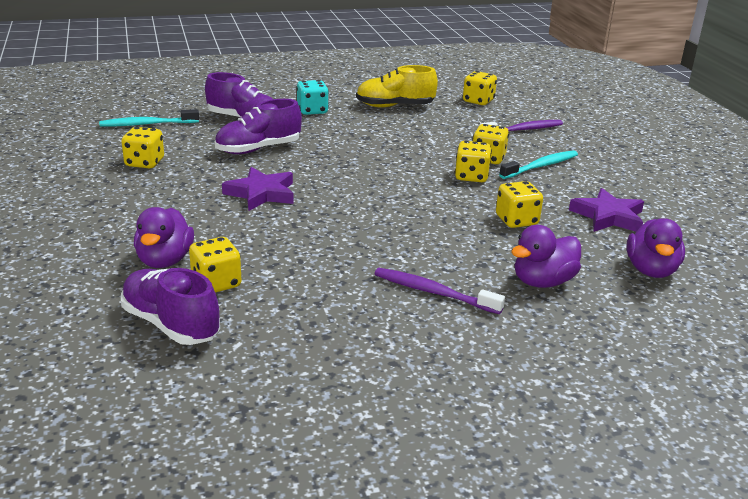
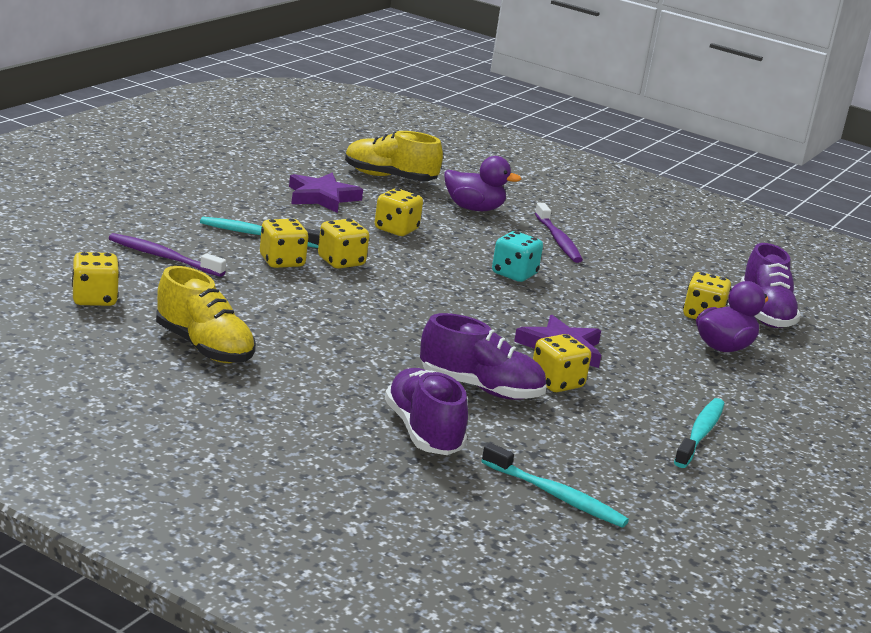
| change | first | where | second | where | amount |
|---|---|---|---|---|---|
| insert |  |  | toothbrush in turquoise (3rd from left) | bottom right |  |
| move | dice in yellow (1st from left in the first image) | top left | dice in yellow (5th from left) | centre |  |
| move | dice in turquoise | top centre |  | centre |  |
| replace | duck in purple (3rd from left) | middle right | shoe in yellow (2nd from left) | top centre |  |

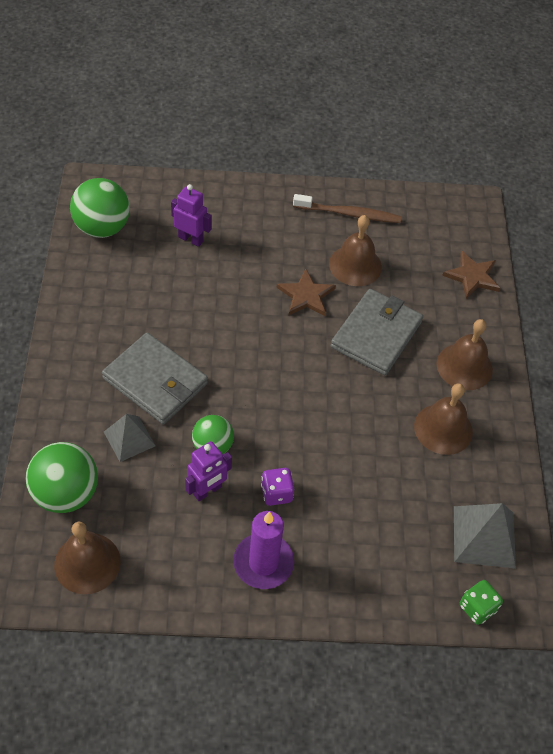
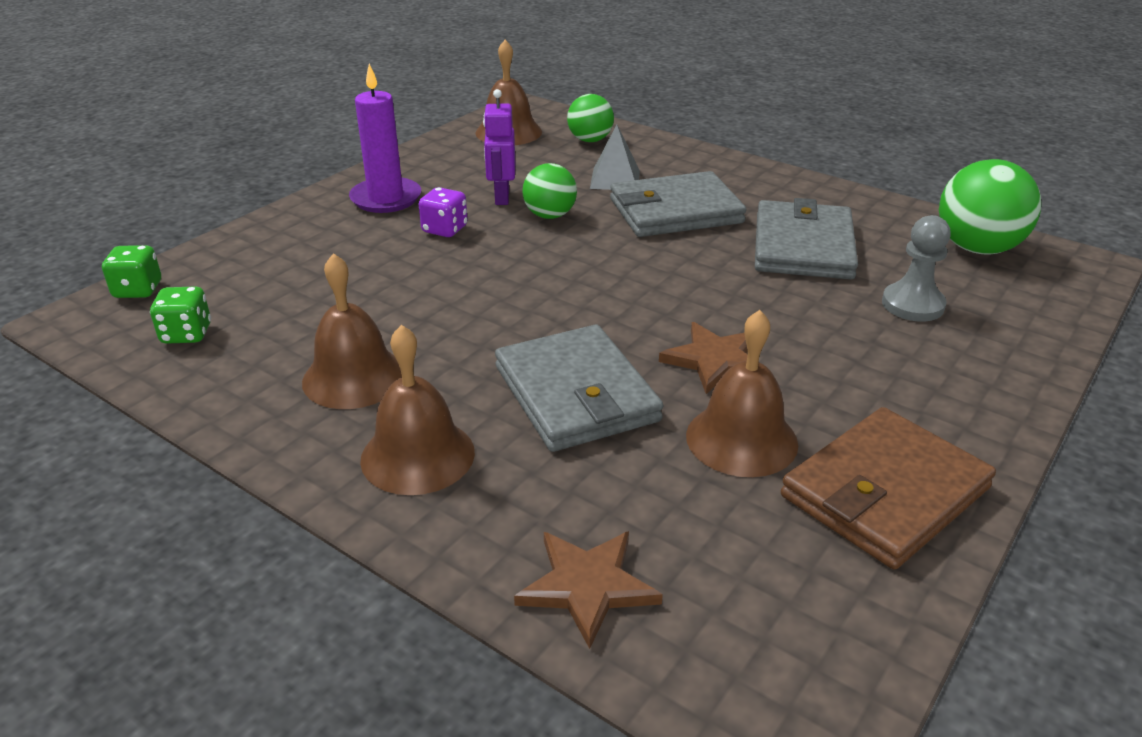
| change | first | where | second | where | amount |
|---|---|---|---|---|---|
| insert |  |  | wallet in grey (3rd from left) | top right |  |
| replace | robot in purple (1st from left) | top centre | pawn in grey | middle right |  |
| replace | toothbrush in brown | top centre | wallet in brown | middle right |  |
| replace | pyramid in grey (2nd from left) | bottom right | dice in green (2nd from left) | middle left |  |
| resize | ball in green (1st from left in the first image) | middle left | ball in green (2nd from left) | top centre | x0.62 |

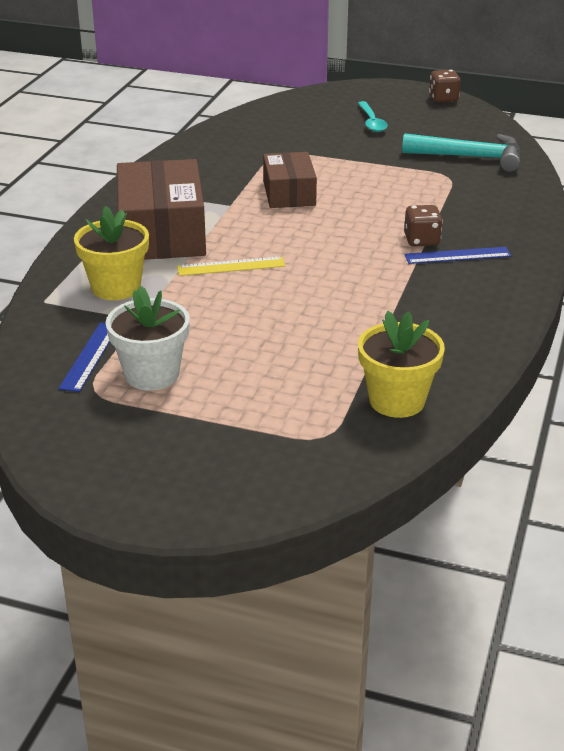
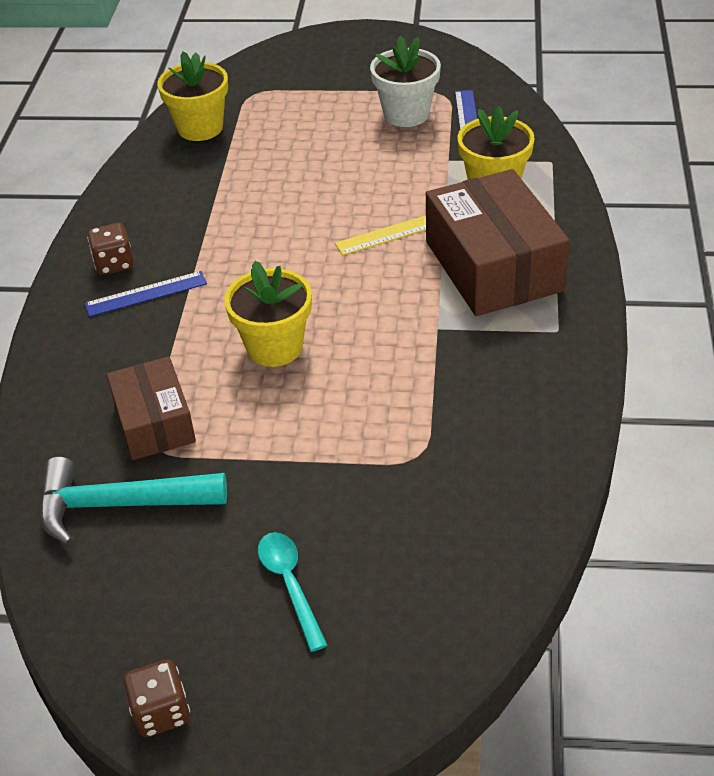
| change | first | where | second | where | amount |
|---|---|---|---|---|---|
| insert |  |  | flower pot in yellow (2nd from left) | centre |  |
| move | box in brown (2nd from left in the first image) | top centre | box in brown (1st from left) | middle left |  |
| move | dice in brown (1st from left) | top right |  | top left |  |

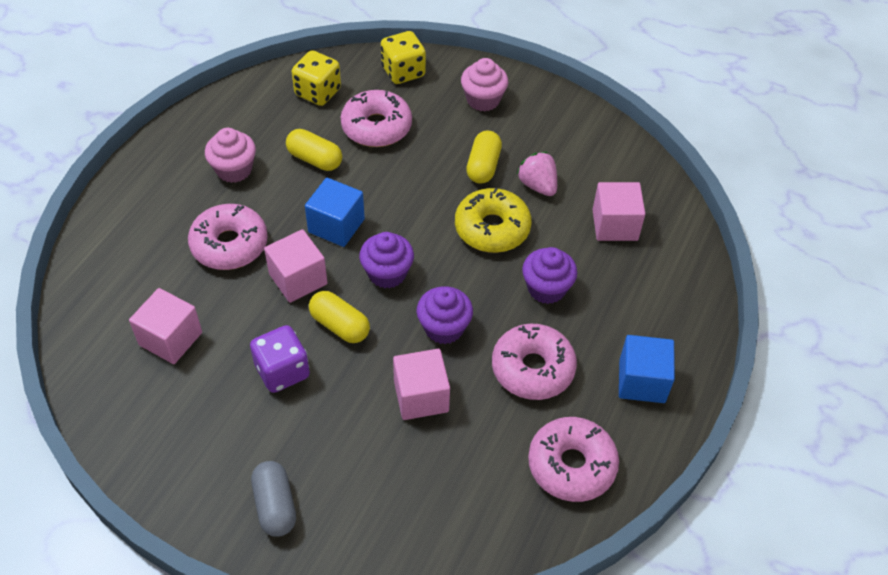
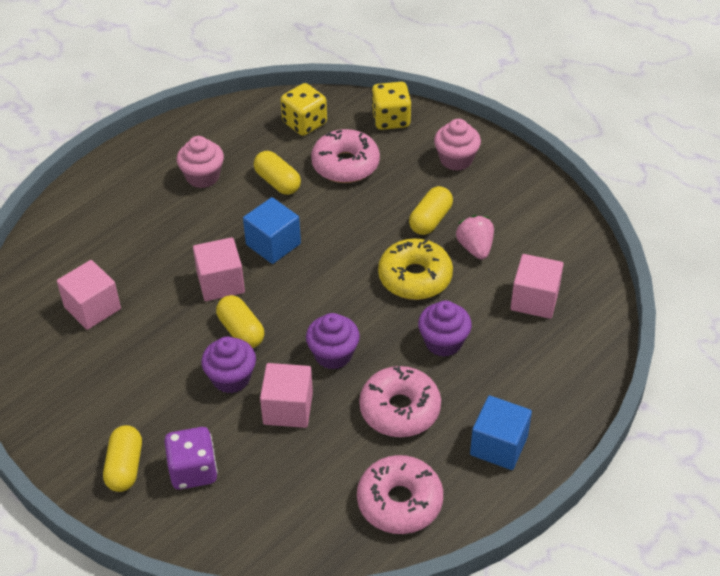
| change | first | where | second | where | amount |
|---|---|---|---|---|---|
| delete | donut in pink (1st from left) | middle left |  |  |  |
| move | dice in purple | middle left |  | bottom left |  |
| move | cupcake in purple (1st from left) | centre |  | middle left |  |
| recolor | capsule in grey | bottom left | capsule in yellow (1st from left) | bottom left |  |

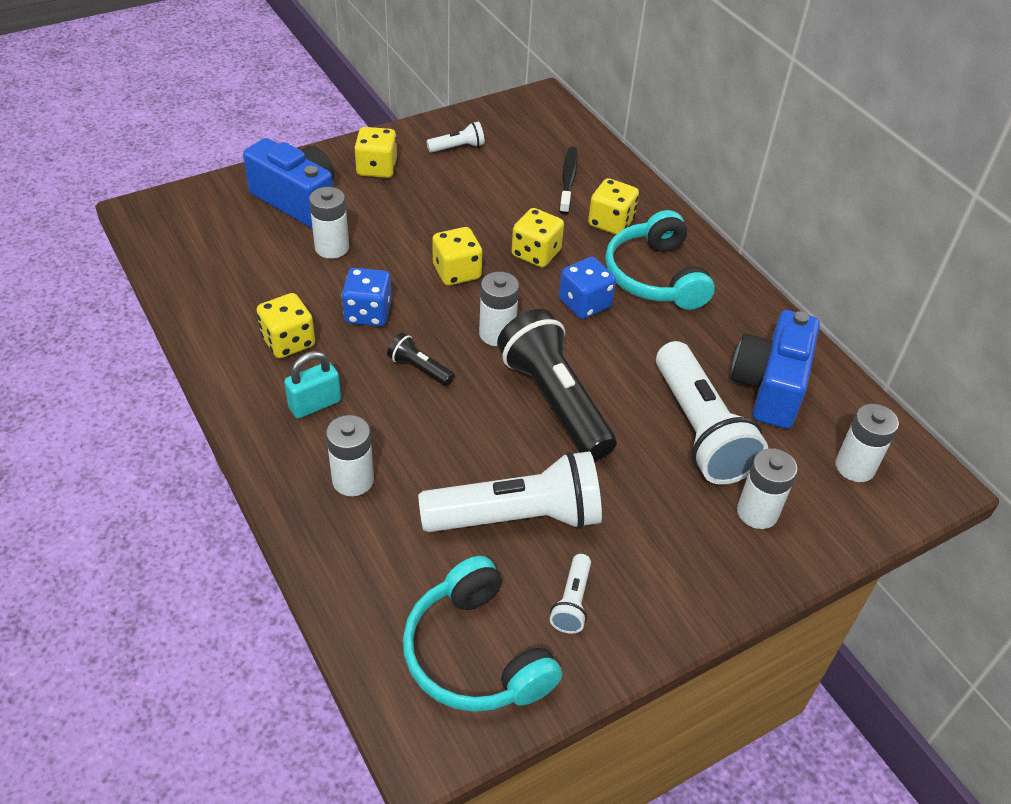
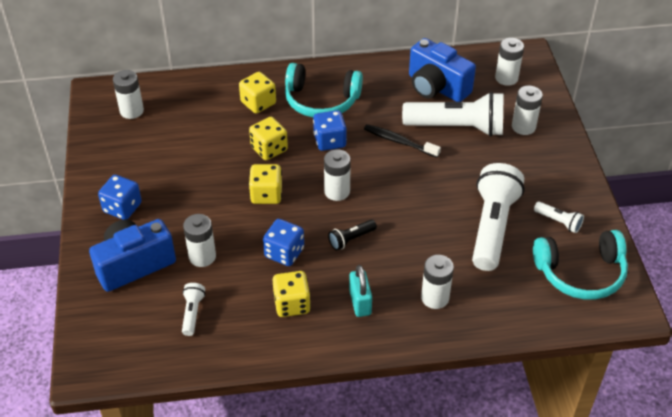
| change | first | where | second | where | amount |
|---|---|---|---|---|---|
| delete | flashlight in black (2nd from left) | centre |  |  |  |
| insert |  |  | battery in white (1st from left) | top left |  |
| move | flashlight in white (1st from left) | top centre |  | bottom left |  |
| move | toothbrush in black | top centre |  | centre |  |
| recolor | dice in yellow (2nd from left) | top centre | dice in blue (1st from left) | middle left |  |

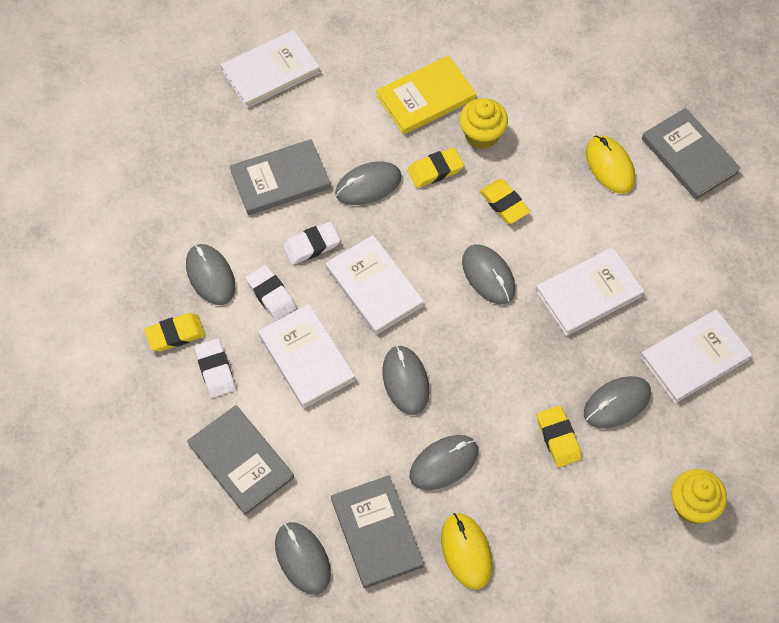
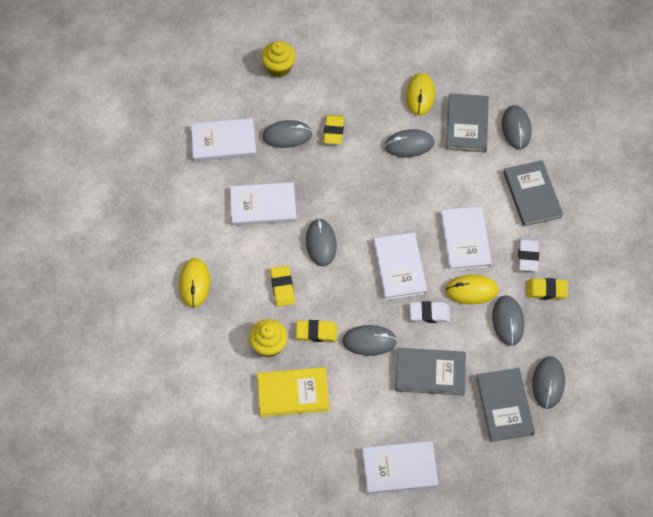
| change | first | where | second | where | amount |
|---|---|---|---|---|---|
| move | mouse in grey (4th from left in the first image) | centre | mouse in grey (7th from left) | bottom right |  |
| move | book in grey (4th from left in the first image) | top right | book in grey (3rd from left) | bottom right |  |
| replace | eraser in white (2nd from left) | centre | mouse in yellow (3rd from left) | middle right |  |

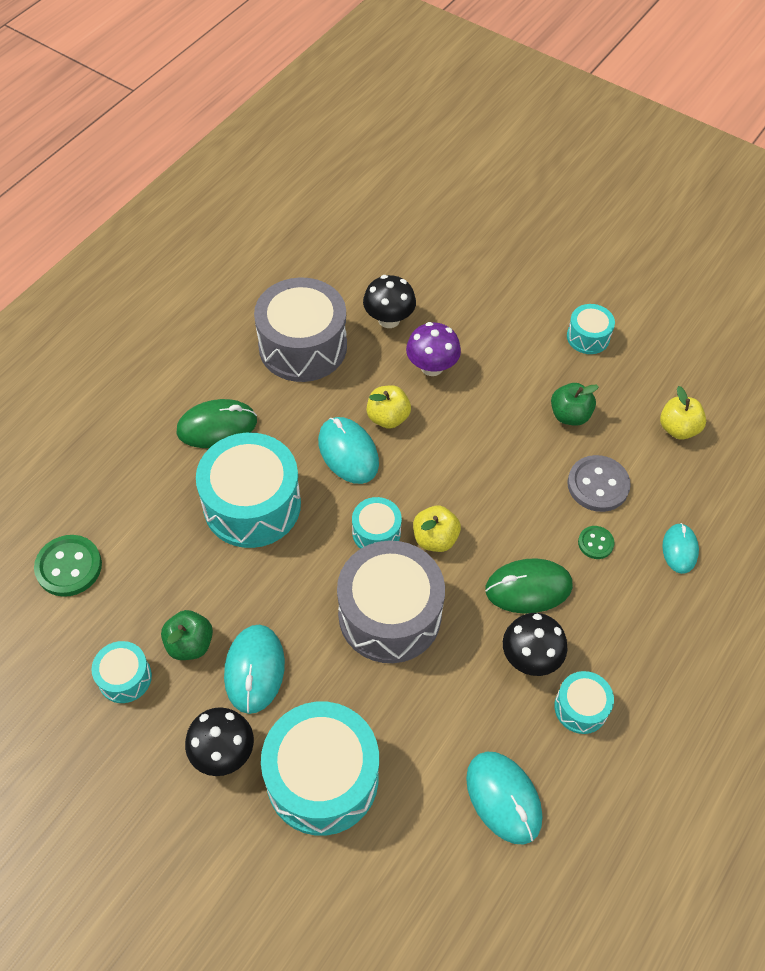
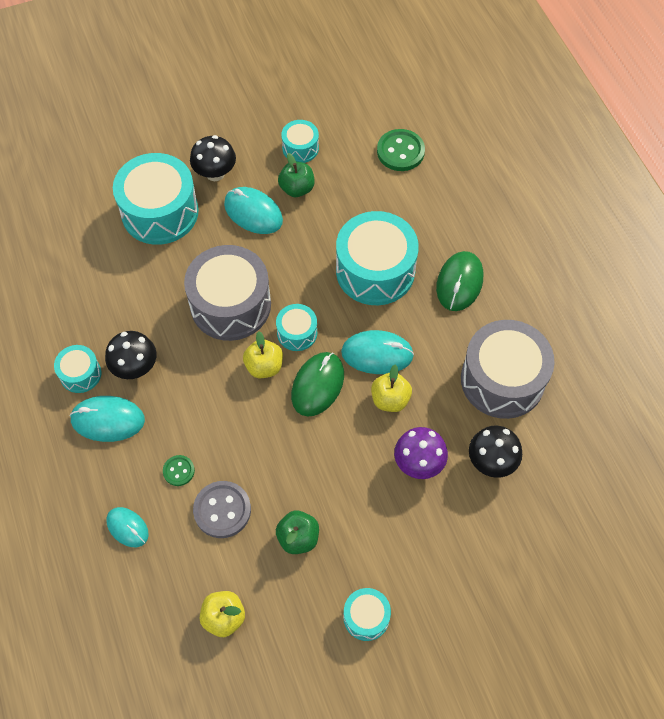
| change | first | where | second | where | amount |
|---|---|---|---|---|---|
| move | mouse in turquoise (3rd from left in the first image) | bottom centre | mouse in turquoise (1st from left) | middle left |  |
| move | mouse in green (2nd from left in the first image) | middle right | mouse in green (1st from left) | centre |  |

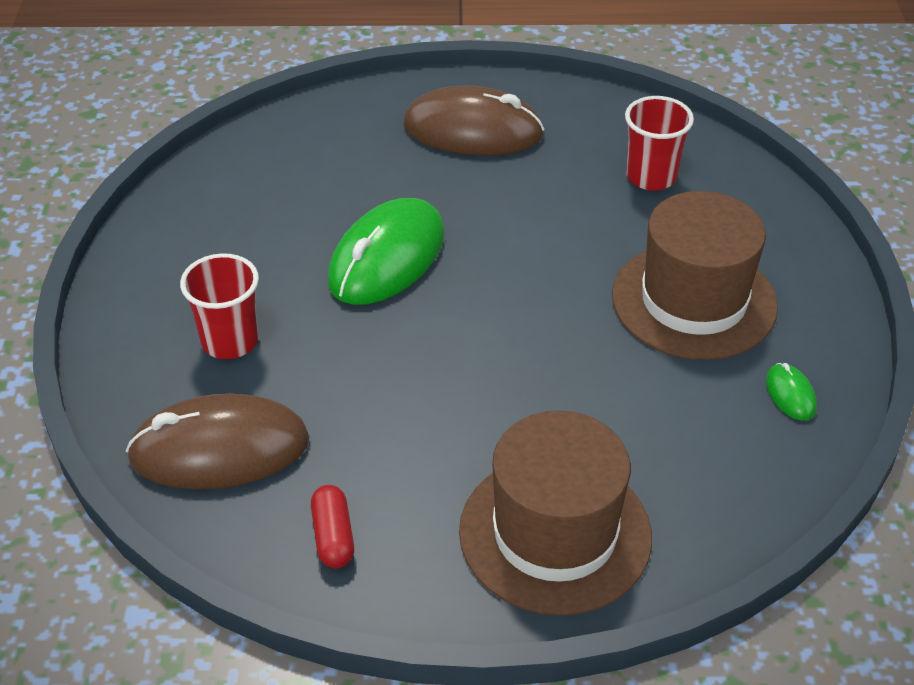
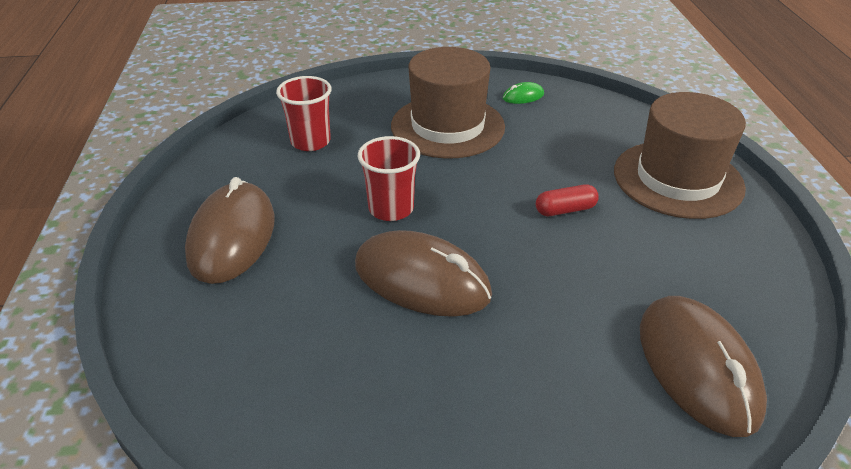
| change | first | where | second | where | amount |
|---|---|---|---|---|---|
| move | cup in red (1st from left in the first image) | middle left | cup in red (2nd from left) | centre |  |
| move | capsule in red | bottom centre |  | centre |  |
| recolor | mouse in green (1st from left) | centre | mouse in brown (2nd from left) | centre |  |

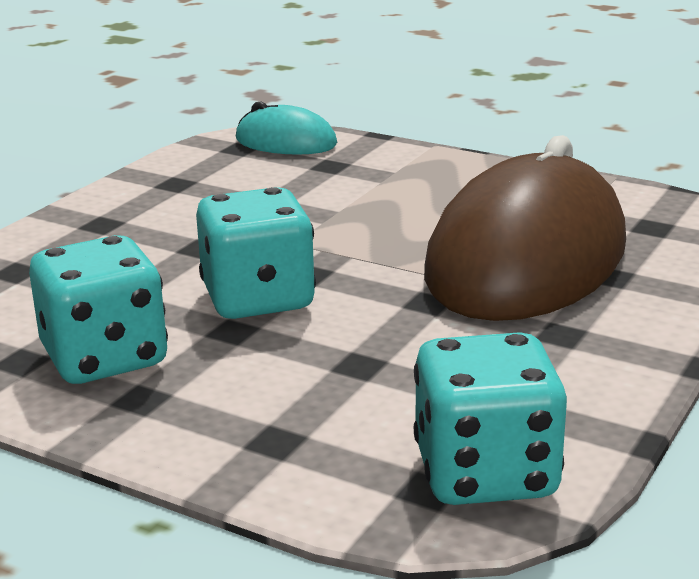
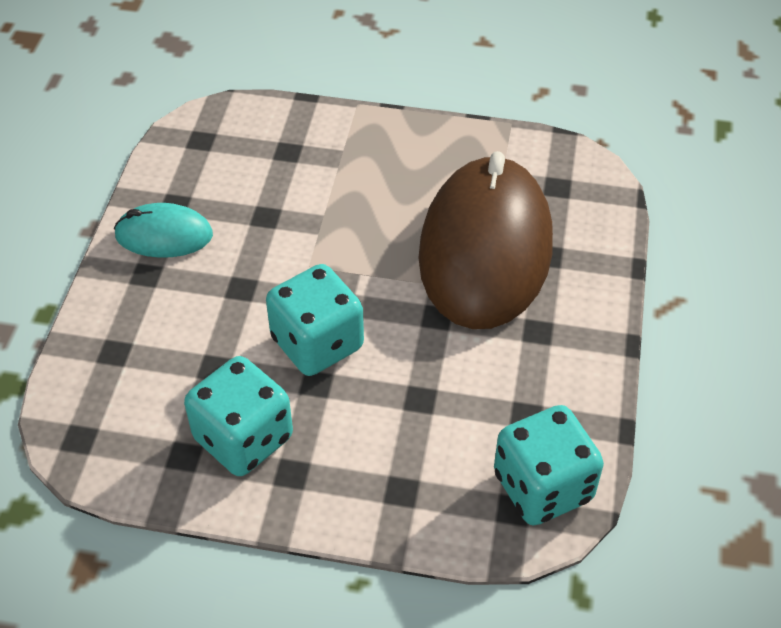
| change | first | where | second | where | amount |
|---|---|---|---|---|---|
| move | mouse in turquoise | top centre |  | middle left |  |

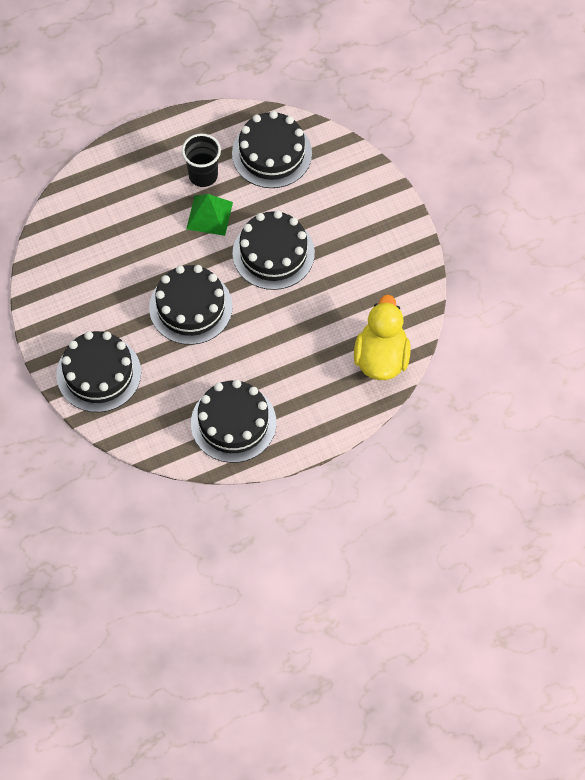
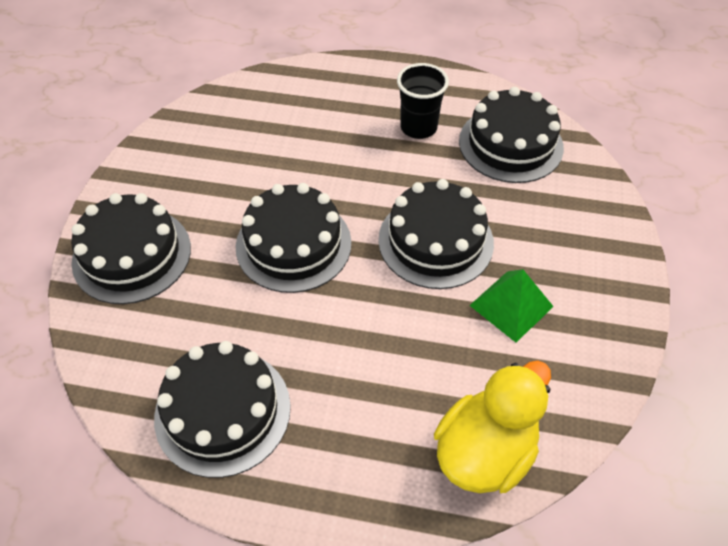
| change | first | where | second | where | amount |
|---|---|---|---|---|---|
| move | pyramid in green | top centre |  | middle right |  |

